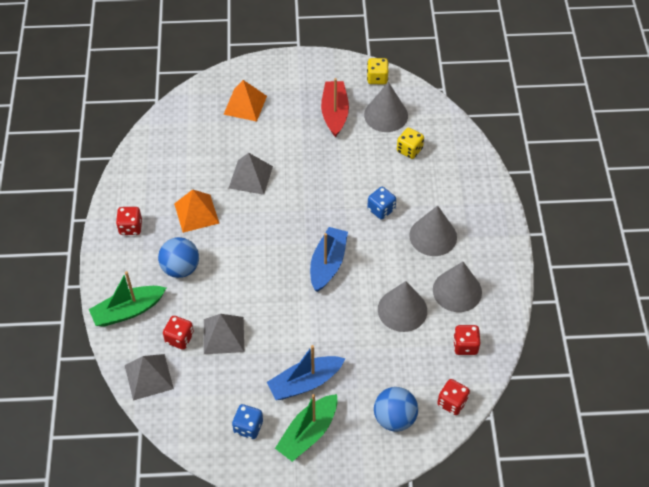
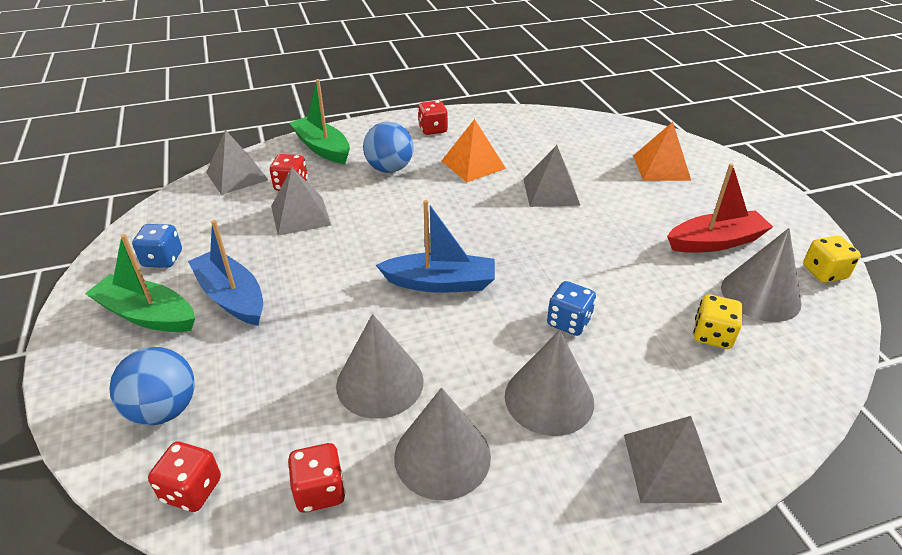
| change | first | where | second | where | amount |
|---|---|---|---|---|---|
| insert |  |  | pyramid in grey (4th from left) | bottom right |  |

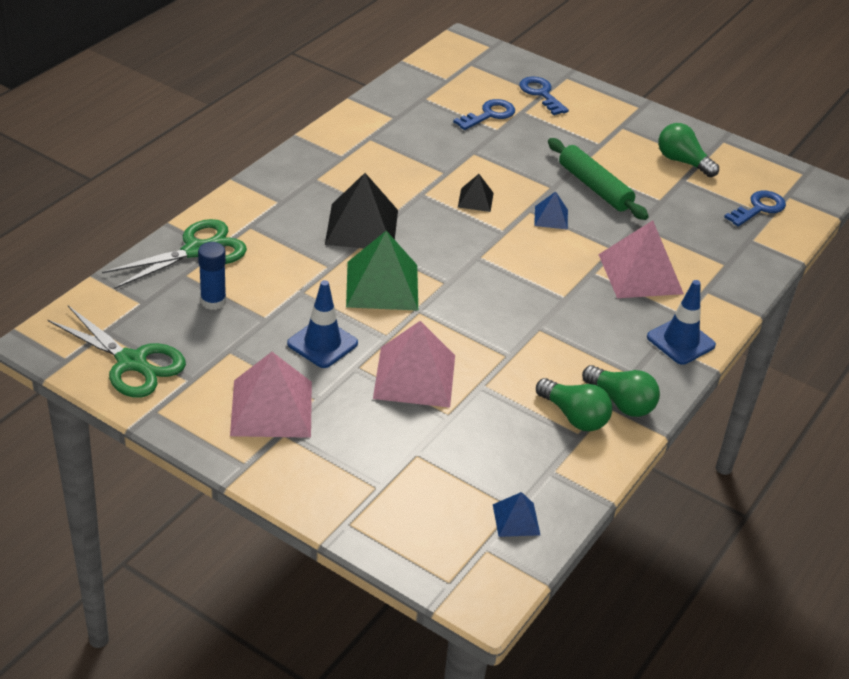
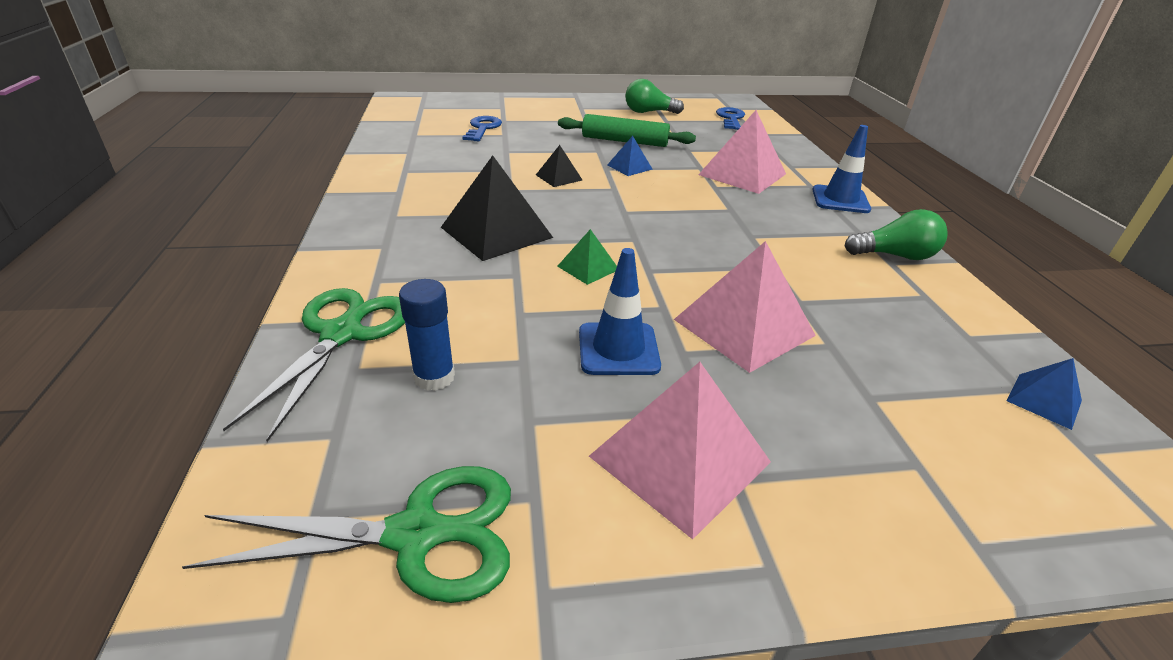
| change | first | where | second | where | amount |
|---|---|---|---|---|---|
| delete | key in blue (2nd from left) | top centre |  |  |  |
| delete | light bulb in green (1st from left) | middle right |  |  |  |
| resize | pyramid in green | centre |  | centre | x0.50 |

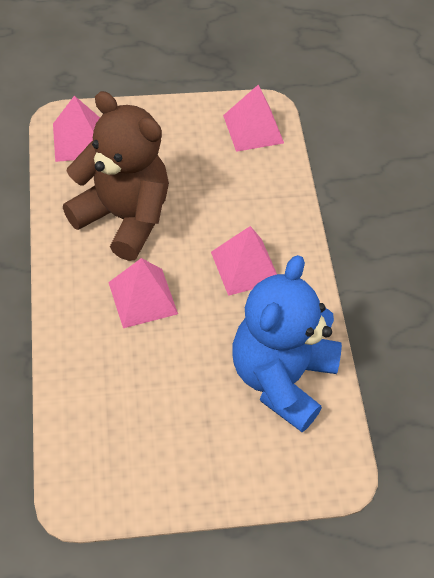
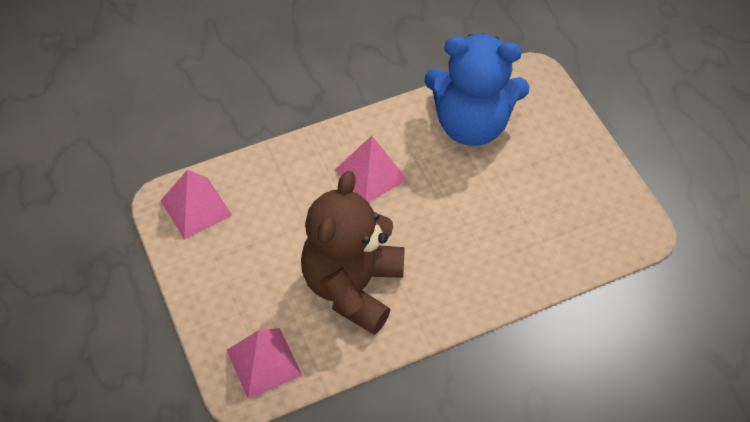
| change | first | where | second | where | amount |
|---|---|---|---|---|---|
| delete | pyramid in pink (2nd from left) | middle left |  |  |  |

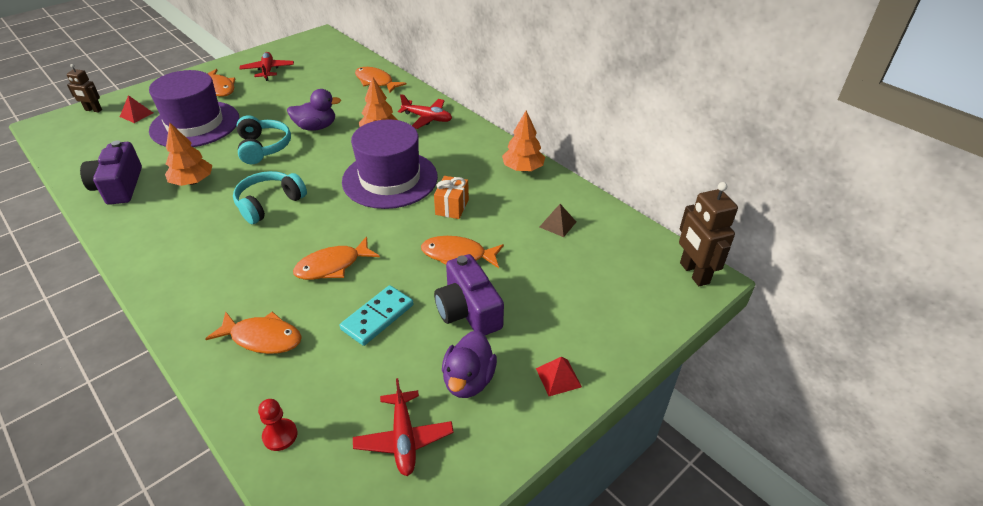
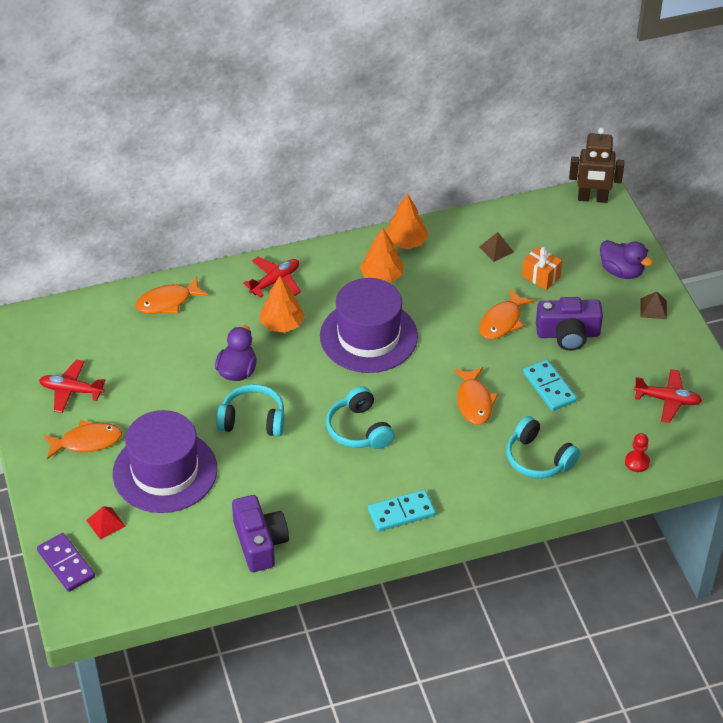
| change | first | where | second | where | amount |
|---|---|---|---|---|---|
| insert |  |  | domino in turquoise (1st from left) | bottom centre |  |
| move | tree in orange (1st from left in the first image) | top left | tree in orange (2nd from left) | centre |  |
| move | gift in orange | centre |  | middle right |  |
| move | duck in purple (2nd from left) | bottom centre |  | middle right |  |
| replace | robot in brown (1st from left) | top left | domino in purple | bottom left |  |
| replace | fish in orange (2nd from left) | middle left | headphones in turquoise (3rd from left) | middle right |  |
| recolor | pyramid in red (2nd from left) | bottom centre | pyramid in brown (2nd from left) | middle right |  |
| rotate | camera in purple (1st from left) | middle left |  | bottom centre | 120 degrees counterclockwise |

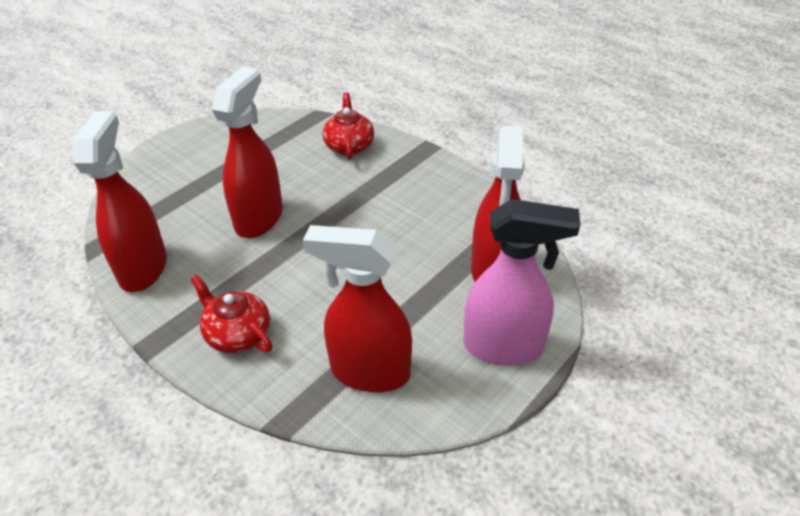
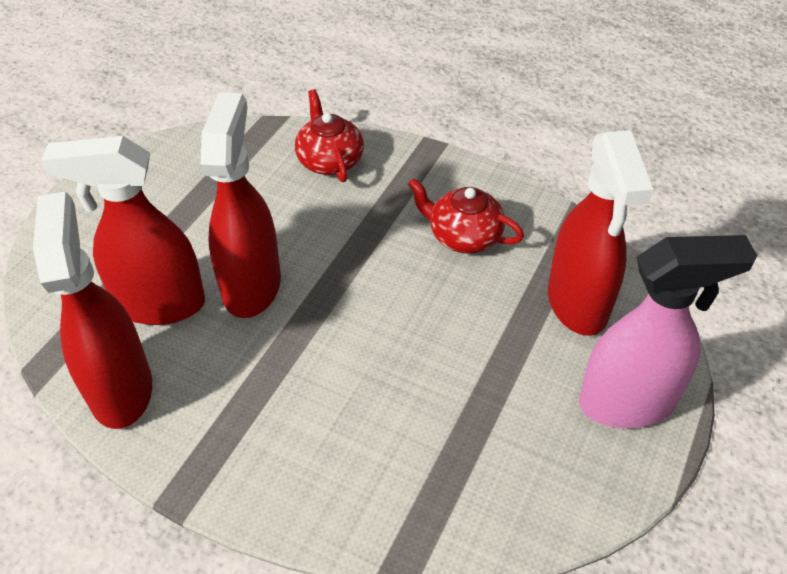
| change | first | where | second | where | amount |
|---|---|---|---|---|---|
| move | teapot in red (1st from left in the first image) | middle left | teapot in red (2nd from left) | centre |  |
| move | spray bottle in red (3rd from left in the first image) | centre | spray bottle in red (2nd from left) | middle left |  |

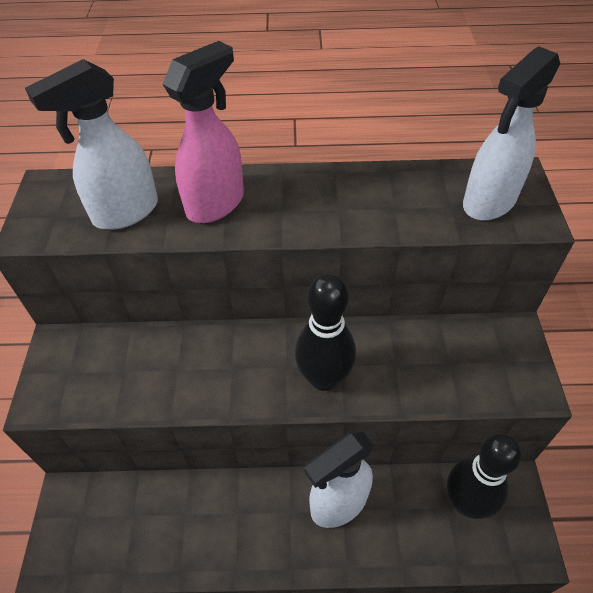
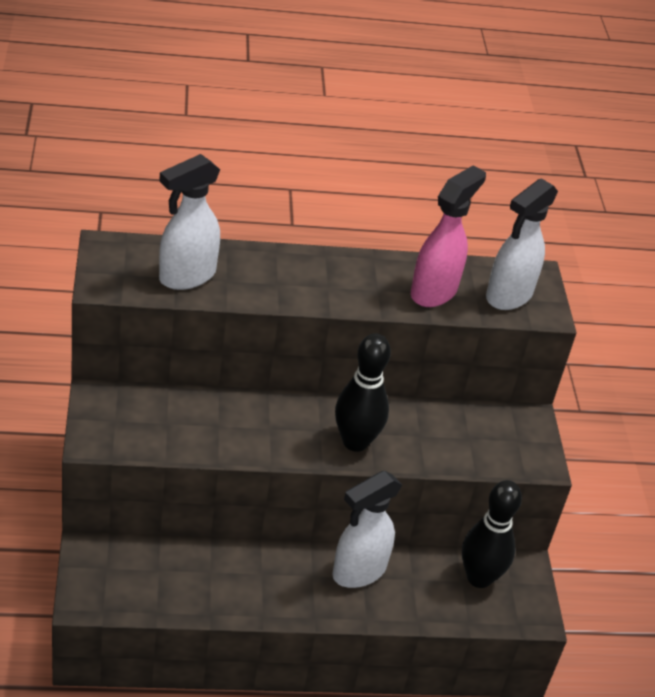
| change | first | where | second | where | amount |
|---|---|---|---|---|---|
| move | spray bottle in pink | top centre |  | middle right |  |

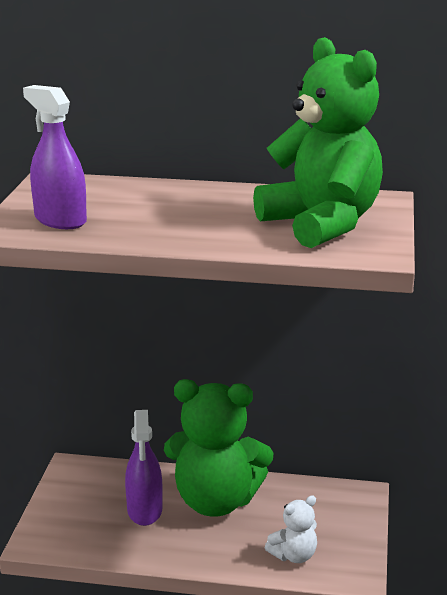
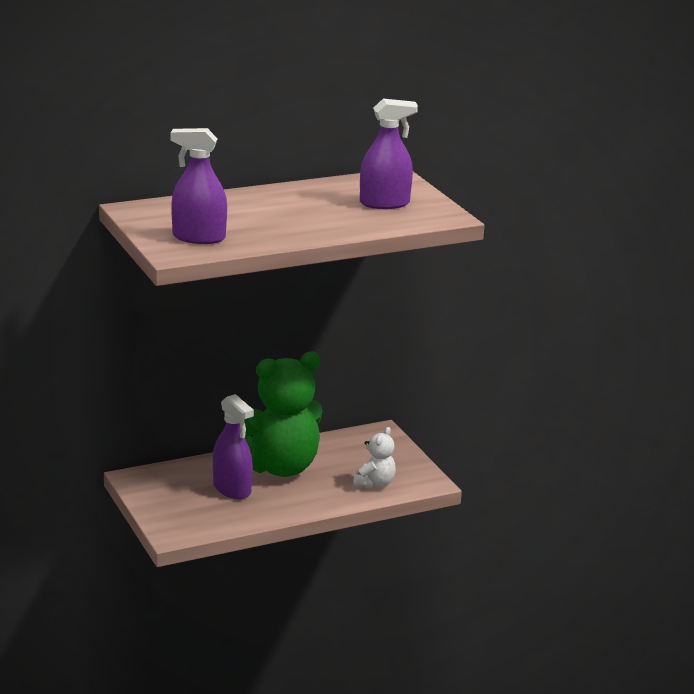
| change | first | where | second | where | amount |
|---|---|---|---|---|---|
| replace | teddy bear in green (2nd from left) | top right | spray bottle in purple (3rd from left) | top centre |  |

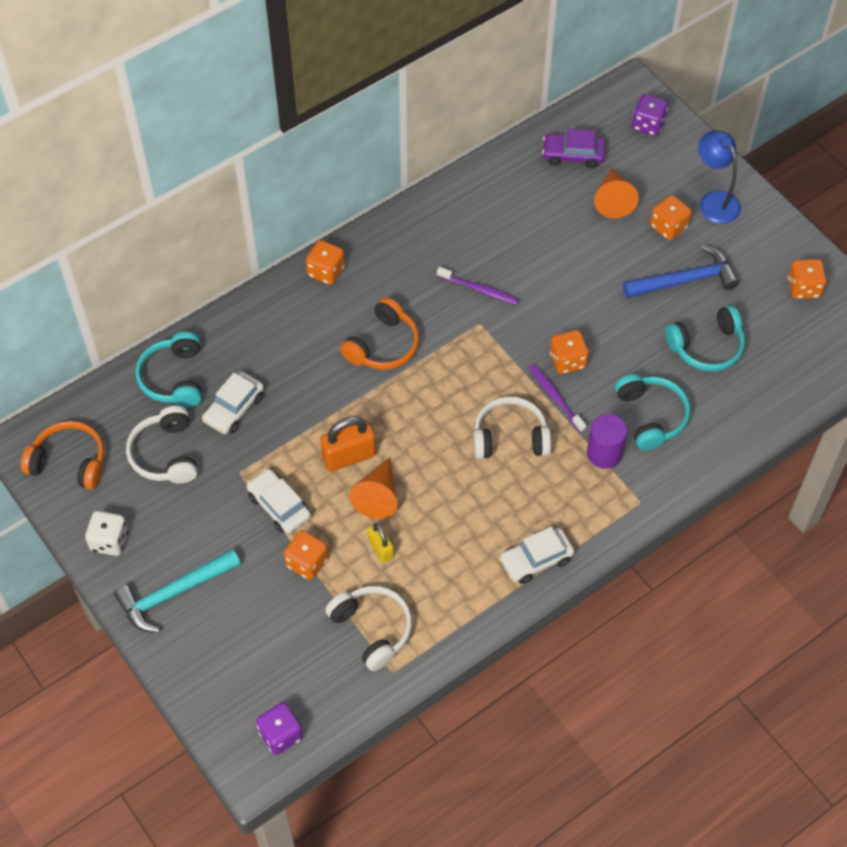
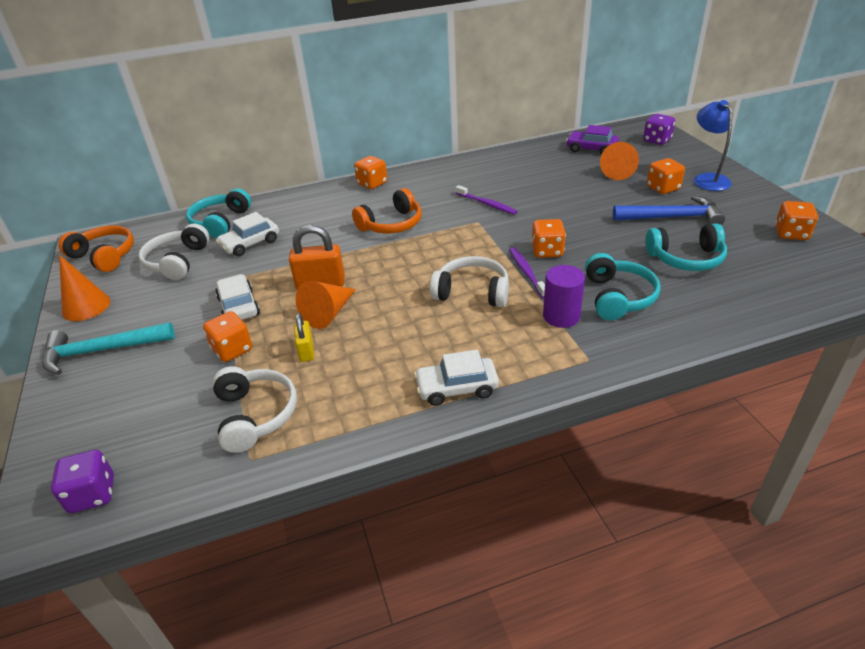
| change | first | where | second | where | amount |
|---|---|---|---|---|---|
| replace | dice in white | middle left | cone in orange (1st from left) | middle left |  |

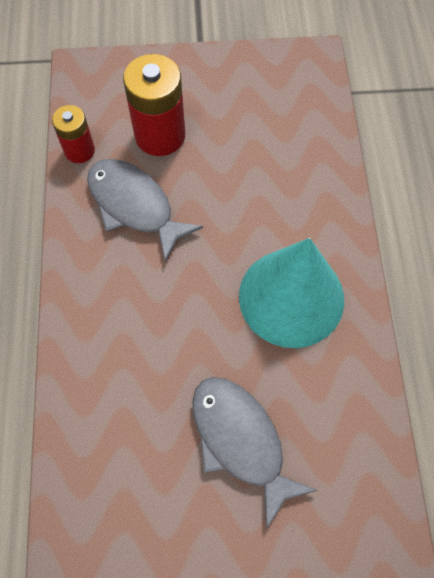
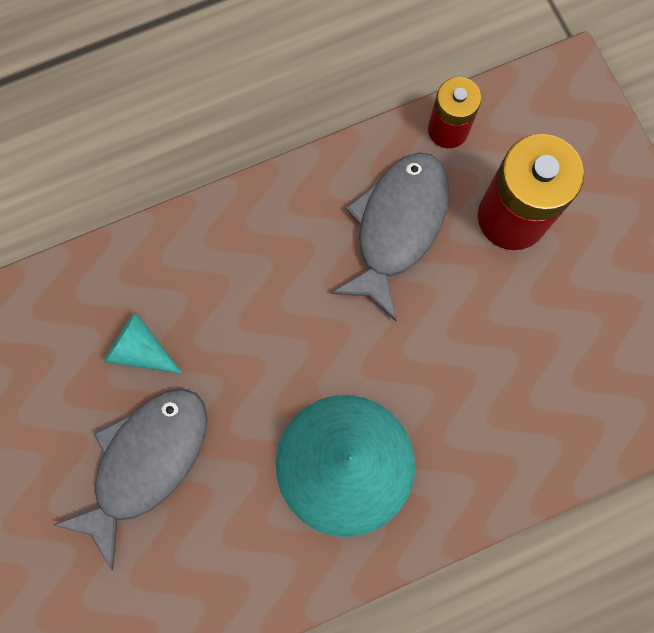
| change | first | where | second | where | amount |
|---|---|---|---|---|---|
| insert |  |  | cone in turquoise (1st from left) | middle left |  |

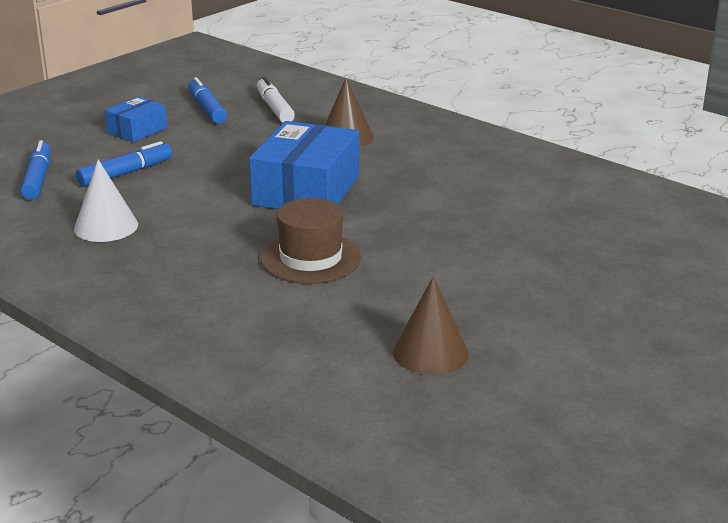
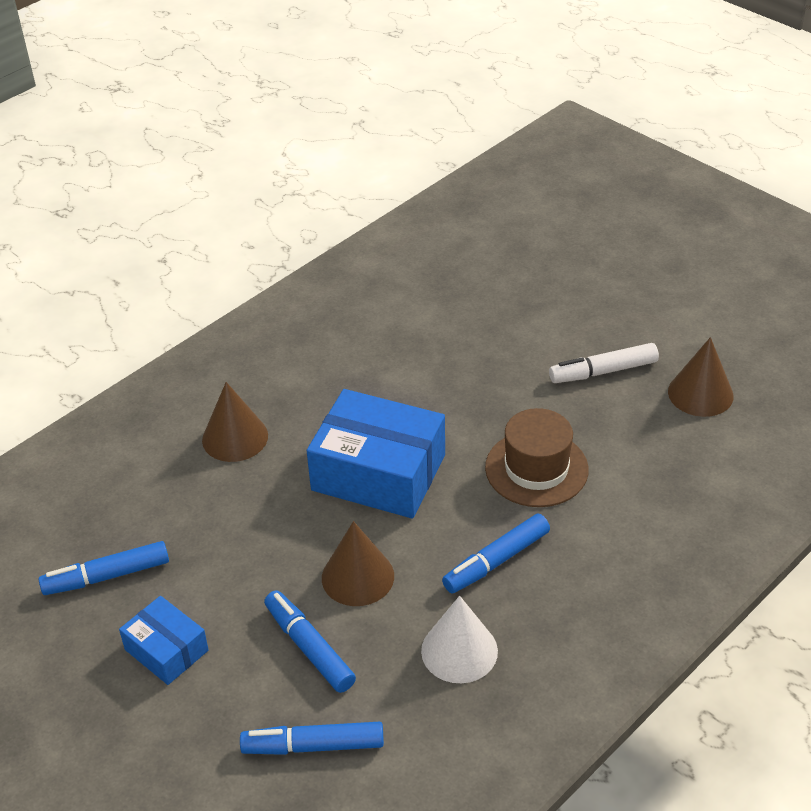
| change | first | where | second | where | amount |
|---|---|---|---|---|---|
| insert |  |  | cone in brown (2nd from left) | bottom centre |  |
| insert |  |  | marker in blue (4th from left) | bottom centre |  |
| move | marker in white | top centre |  | middle right |  |

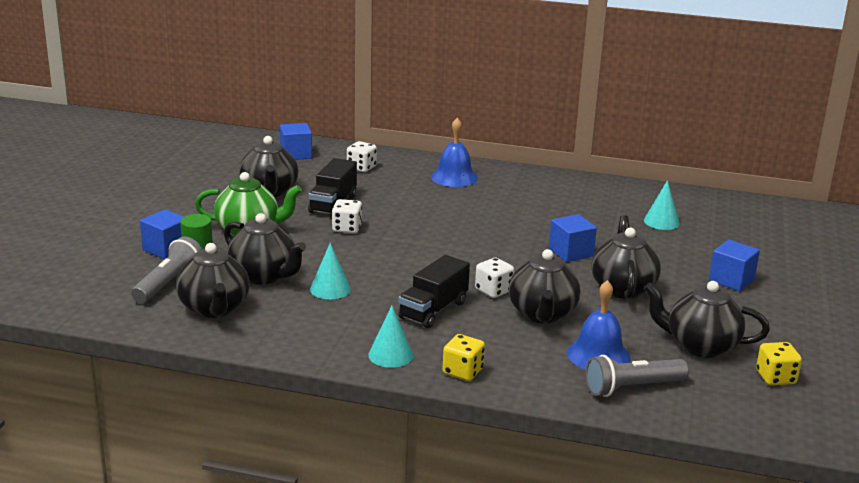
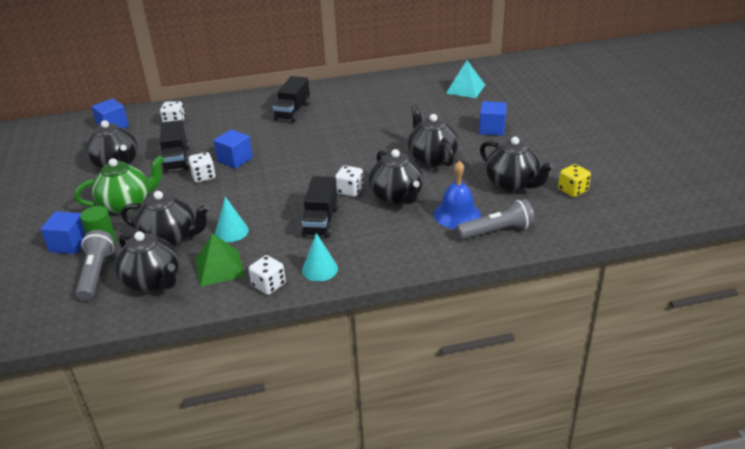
| change | first | where | second | where | amount |
|---|---|---|---|---|---|
| delete | bell in blue (1st from left) | top centre |  |  |  |
| delete | dice in yellow (1st from left) | bottom centre |  |  |  |
| delete | cone in turquoise (3rd from left) | middle right |  |  |  |
| insert |  |  | pyramid in green | middle left |  |
| insert |  |  | dice in white (3rd from left) | centre |  |
| insert |  |  | truck in black (2nd from left) | top centre |  |
| insert |  |  | pyramid in turquoise | top centre |  |
| move | cube in blue (3rd from left) | middle right |  | top left |  |
| rotate | flashlight in grey (2nd from left) | bottom right |  | centre | 150 degrees counterclockwise |
| rotate | teapot in black (6th from left) | middle right |  | middle right | 120 degrees counterclockwise |

